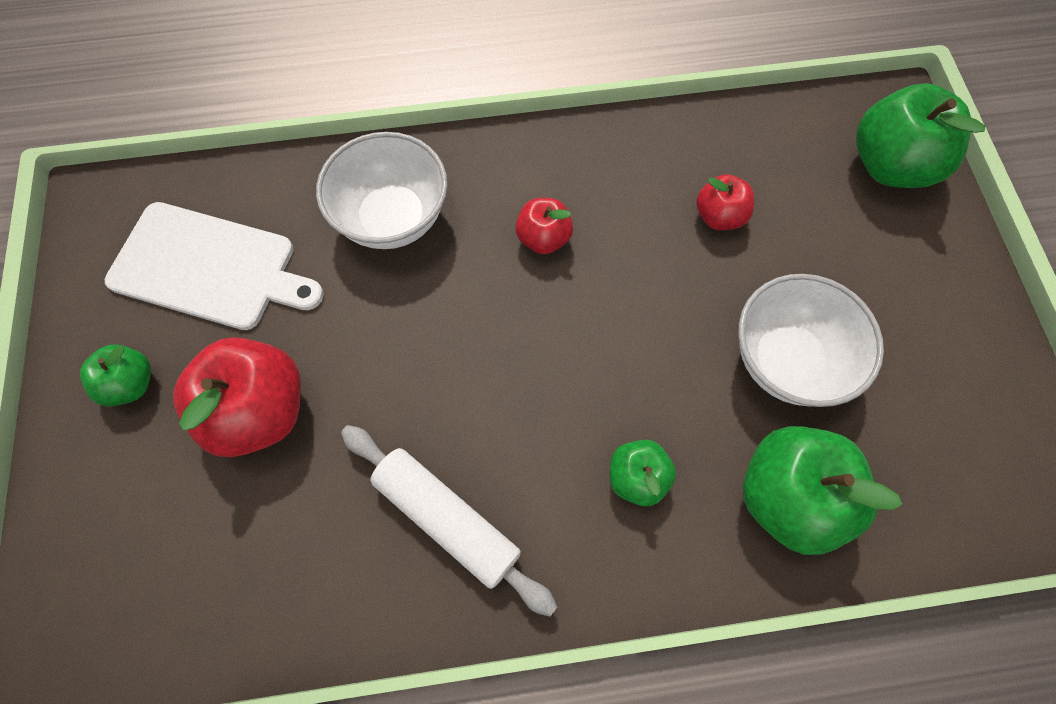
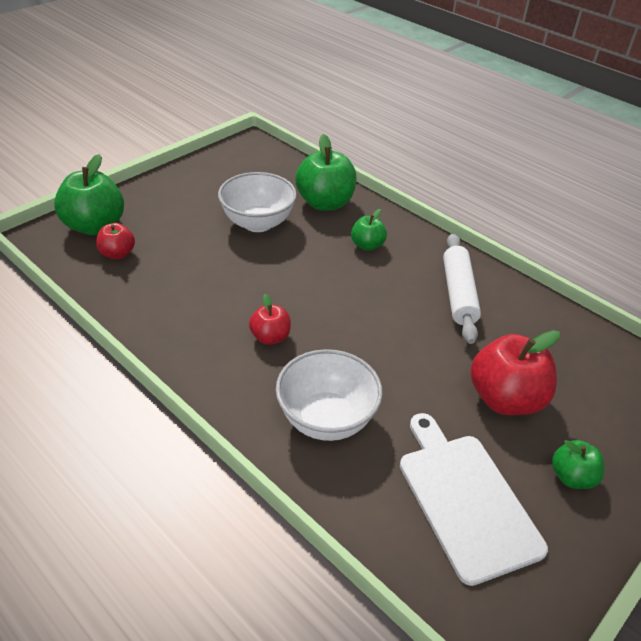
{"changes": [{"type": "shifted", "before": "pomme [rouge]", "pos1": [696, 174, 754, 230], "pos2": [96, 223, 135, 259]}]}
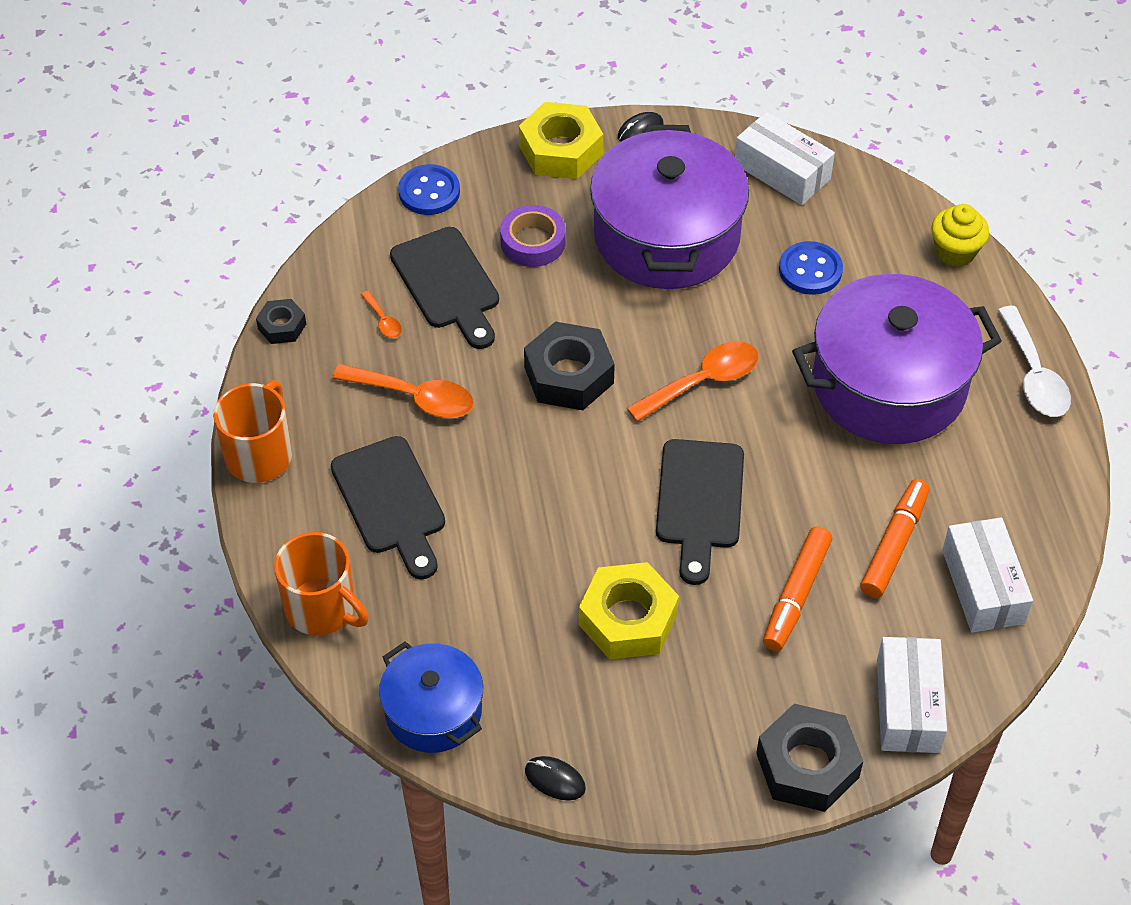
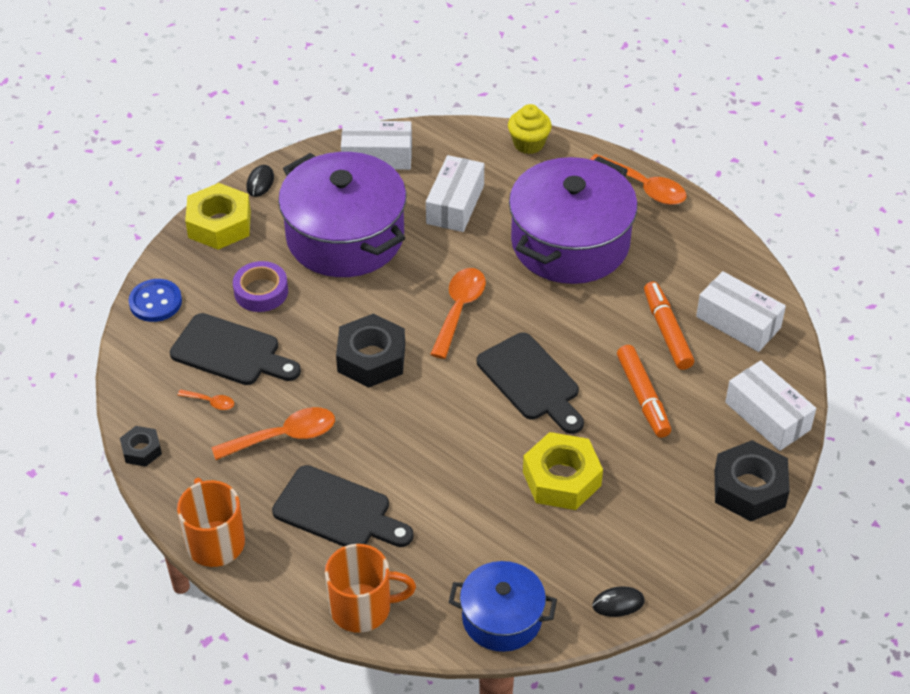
{"changes": [{"type": "swapped", "before": "bouton [bleu]", "after": "boîte [blanc]", "pos1": [779, 241, 843, 295], "pos2": [426, 155, 484, 232]}, {"type": "repainted", "before": "cuillère [blanc]", "after": "cuillère [orange]", "pos1": [998, 306, 1071, 417], "pos2": [590, 154, 686, 205]}]}
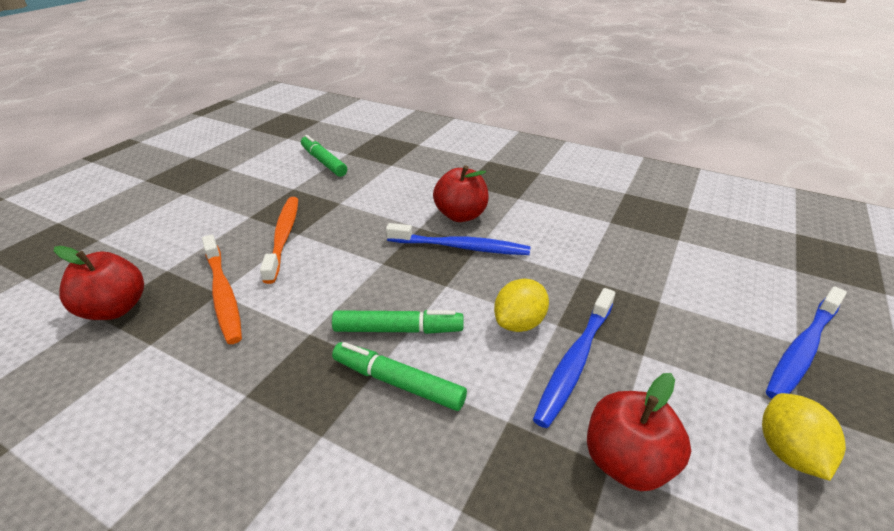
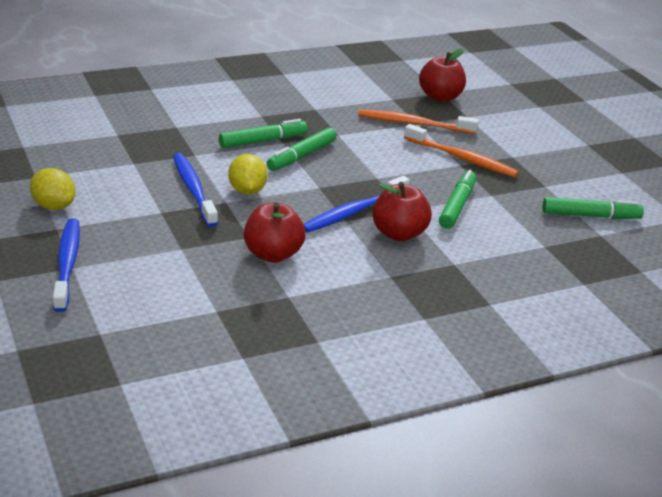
{"changes": [{"type": "new", "after": "feutre [vert]", "pos2": [439, 170, 476, 229]}, {"type": "shifted", "before": "pomme [rouge]", "pos1": [587, 373, 691, 491], "pos2": [244, 202, 306, 263]}]}
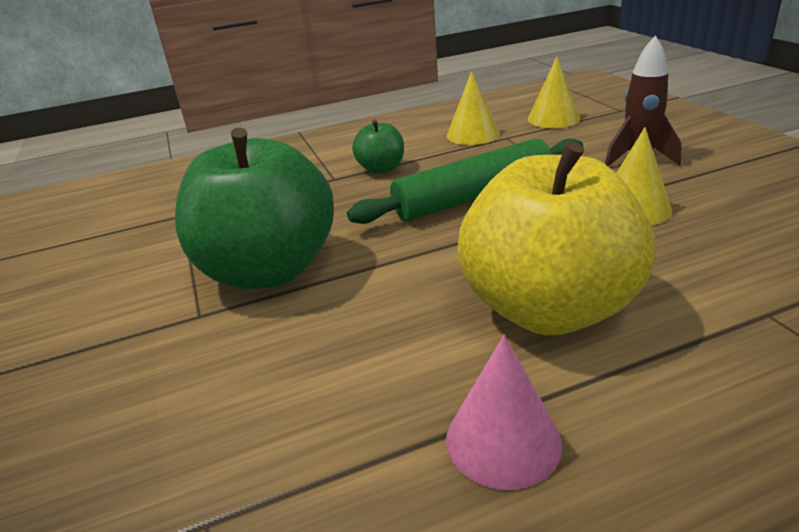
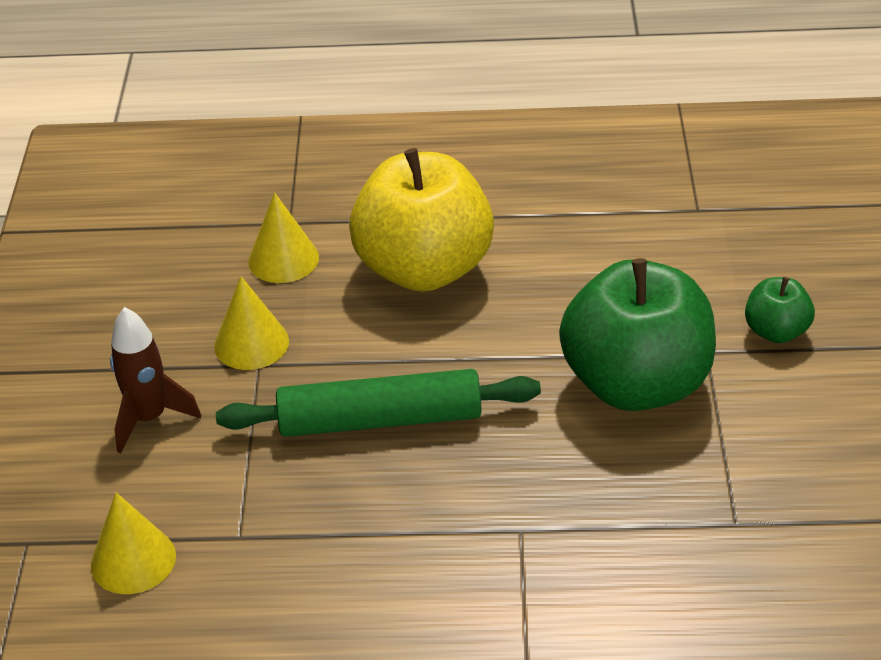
{"changes": [{"type": "gone", "before": "cône [rose]", "pos1": [446, 335, 562, 490]}, {"type": "shifted", "before": "pomme [vert]", "pos1": [352, 119, 404, 174], "pos2": [745, 277, 815, 343]}, {"type": "shifted", "before": "cône [jaune]", "pos1": [447, 71, 500, 145], "pos2": [248, 192, 319, 283]}]}
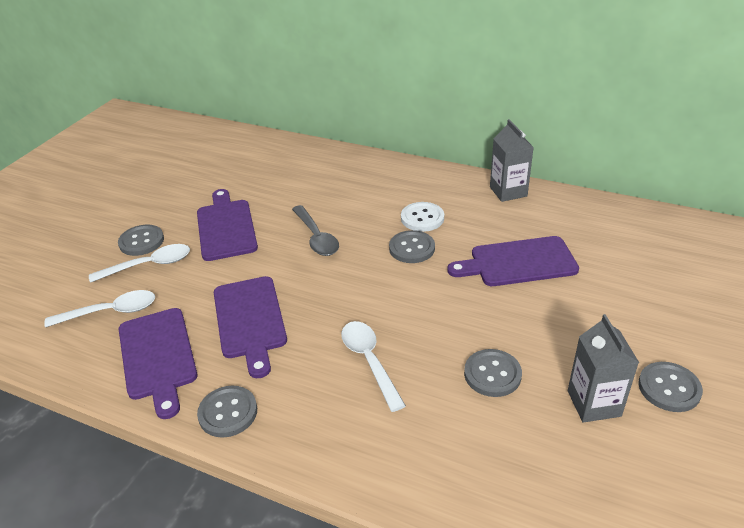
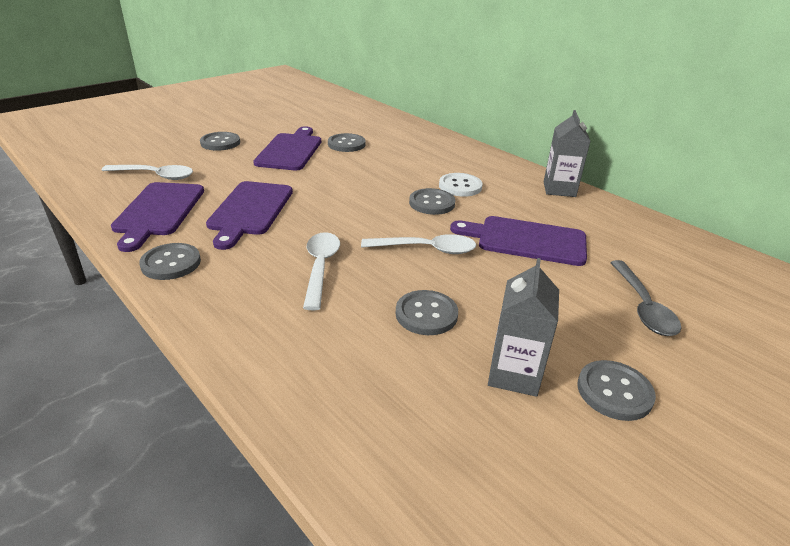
{"changes": [{"type": "new", "after": "bouton [gris]", "pos2": [328, 133, 366, 152]}, {"type": "shifted", "before": "cuillère [blanc]", "pos1": [89, 244, 190, 283], "pos2": [361, 234, 476, 254]}, {"type": "shifted", "before": "cuillère [gris]", "pos1": [292, 205, 339, 256], "pos2": [610, 260, 681, 336]}]}
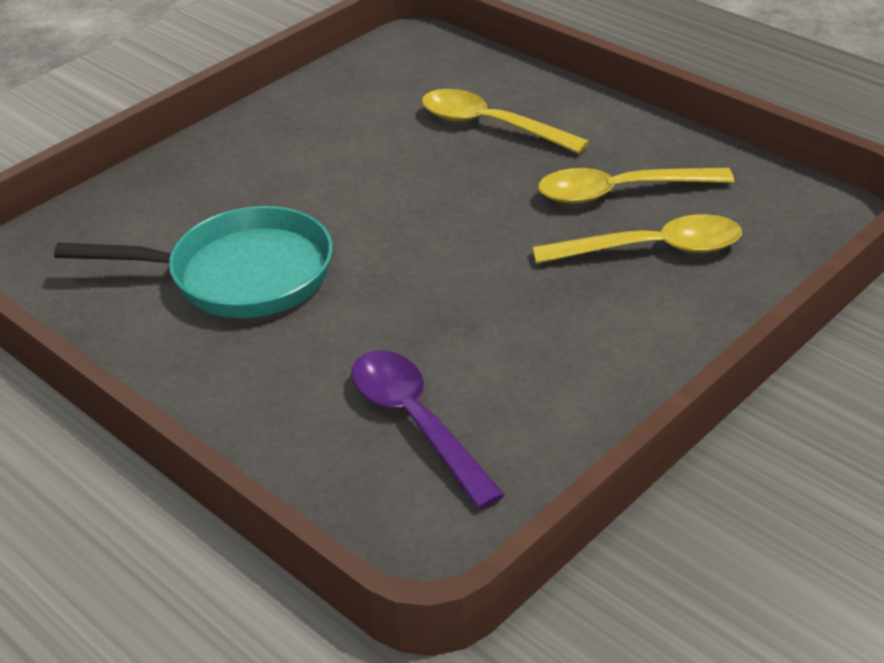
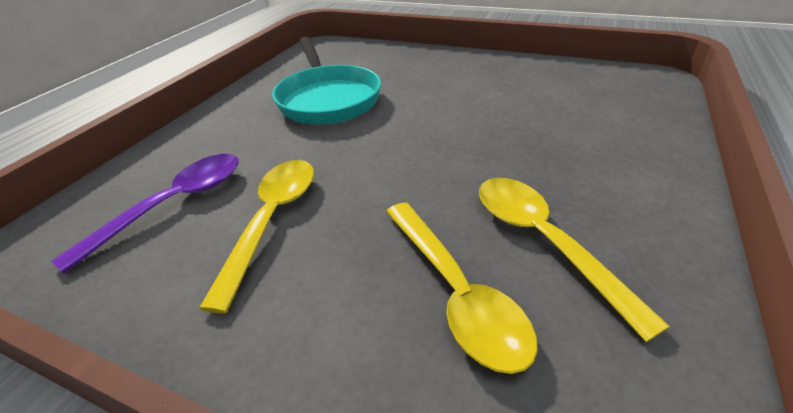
{"changes": [{"type": "shifted", "before": "cuillère [jaune]", "pos1": [422, 89, 589, 154], "pos2": [199, 160, 314, 314]}]}
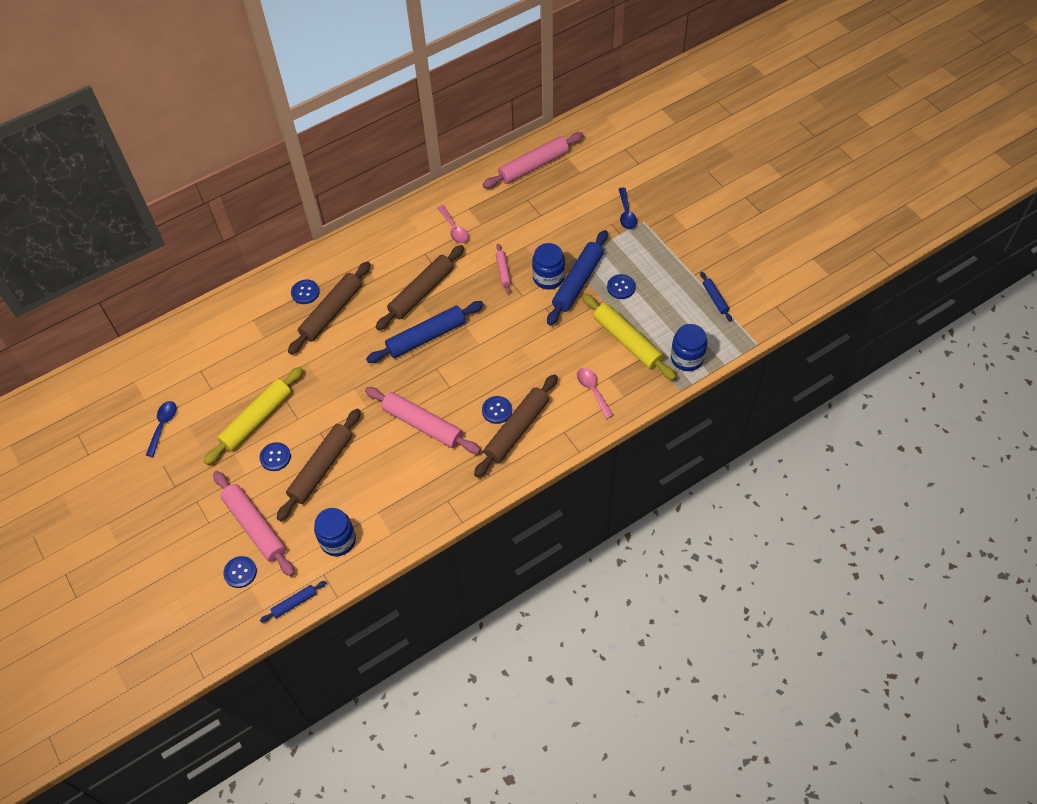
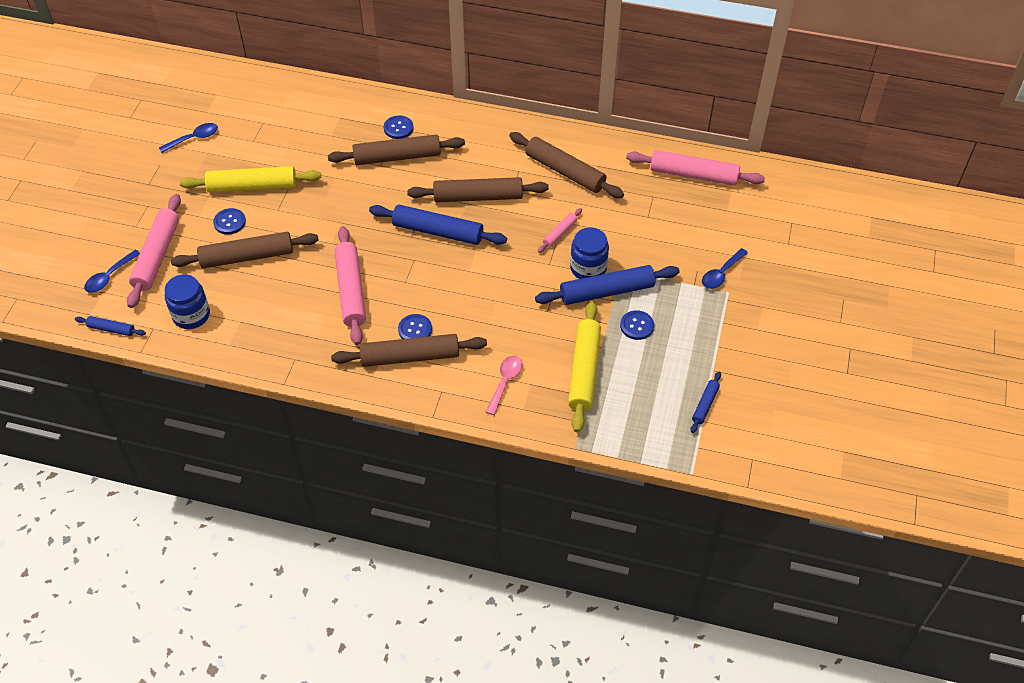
{"changes": [{"type": "gone", "before": "bocal [bleu]", "pos1": [671, 324, 707, 371]}, {"type": "swapped", "before": "bouton [bleu]", "after": "cuillère [bleu]", "pos1": [223, 556, 257, 588], "pos2": [84, 250, 140, 293]}, {"type": "swapped", "before": "cuillère [rose]", "after": "rouleau à pâtisserie [marron]", "pos1": [437, 205, 469, 244], "pos2": [509, 132, 624, 198]}]}
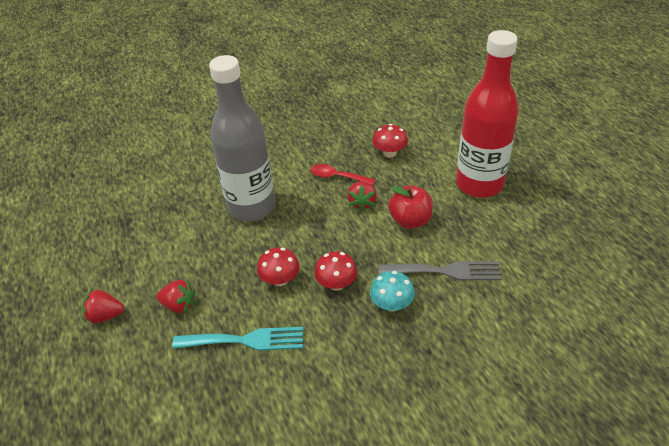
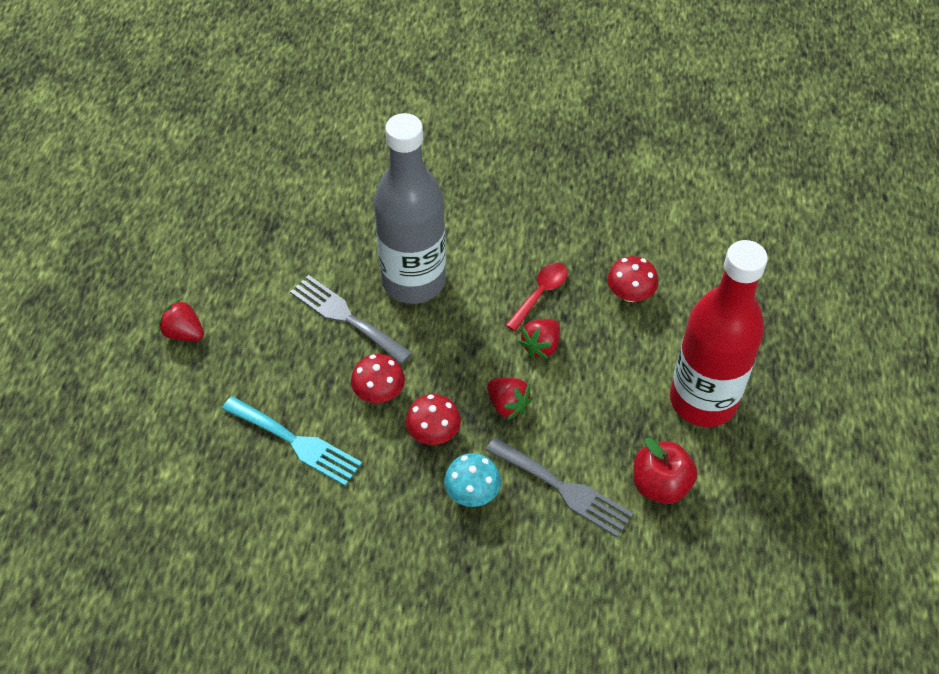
{"changes": [{"type": "new", "after": "fourchette [gris]", "pos2": [290, 275, 412, 364]}, {"type": "shifted", "before": "fraise [rouge]", "pos1": [156, 279, 195, 313], "pos2": [487, 378, 533, 420]}, {"type": "shifted", "before": "pomme [rouge]", "pos1": [388, 186, 433, 229], "pos2": [633, 438, 697, 504]}, {"type": "rotated", "before": "cuillère [rouge]", "pos1": [310, 164, 375, 185], "pos2": [506, 263, 568, 331], "turn": 75}]}
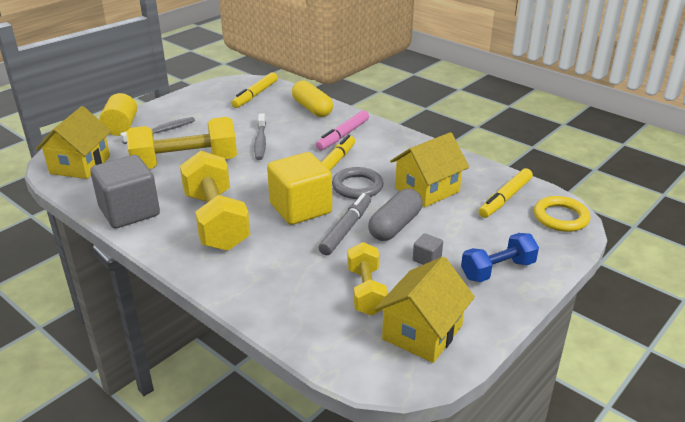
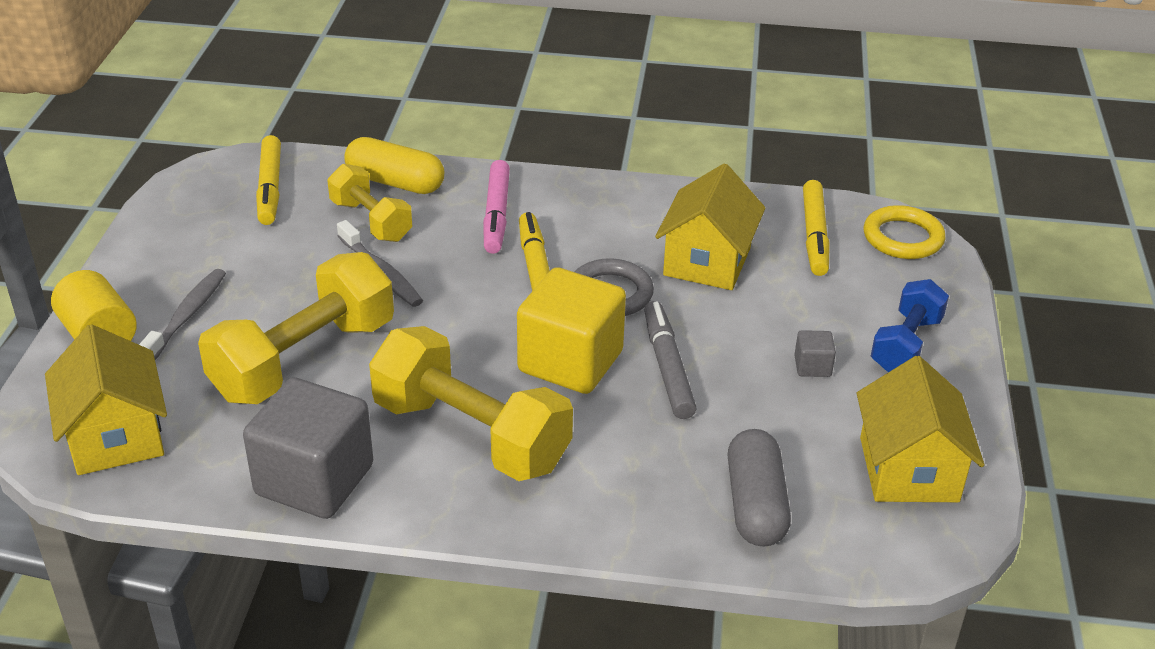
{"changes": [{"type": "shifted", "before": "haltère [jaune]", "pos1": [348, 242, 388, 316], "pos2": [327, 164, 412, 242]}, {"type": "shifted", "before": "gélule [gris]", "pos1": [368, 188, 423, 241], "pos2": [728, 429, 791, 547]}]}
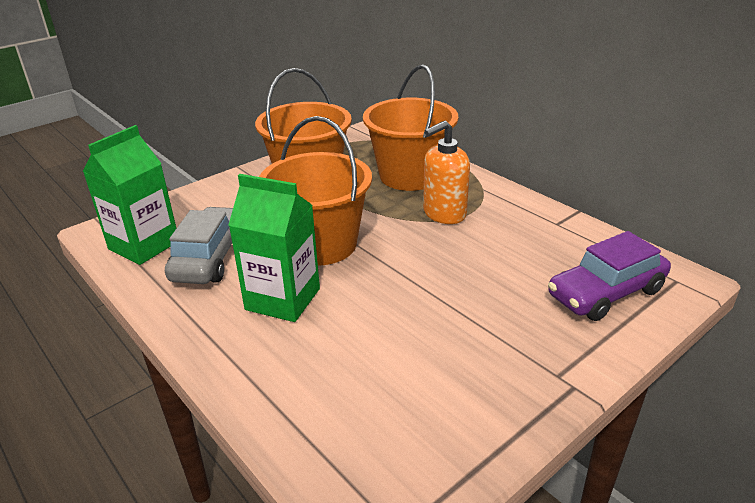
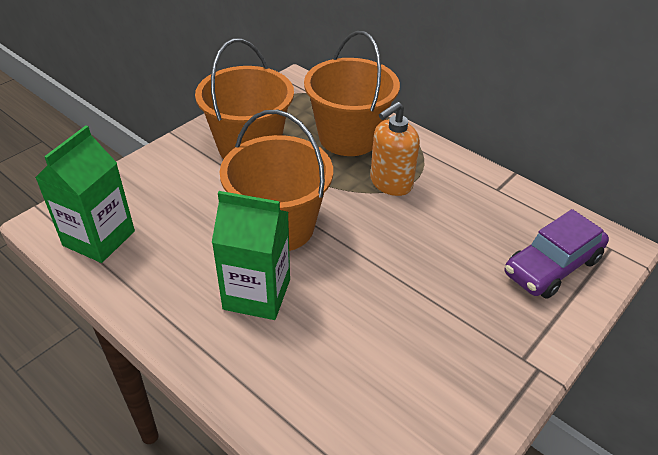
{"changes": [{"type": "gone", "before": "voiture [gris]", "pos1": [165, 207, 233, 284]}]}
